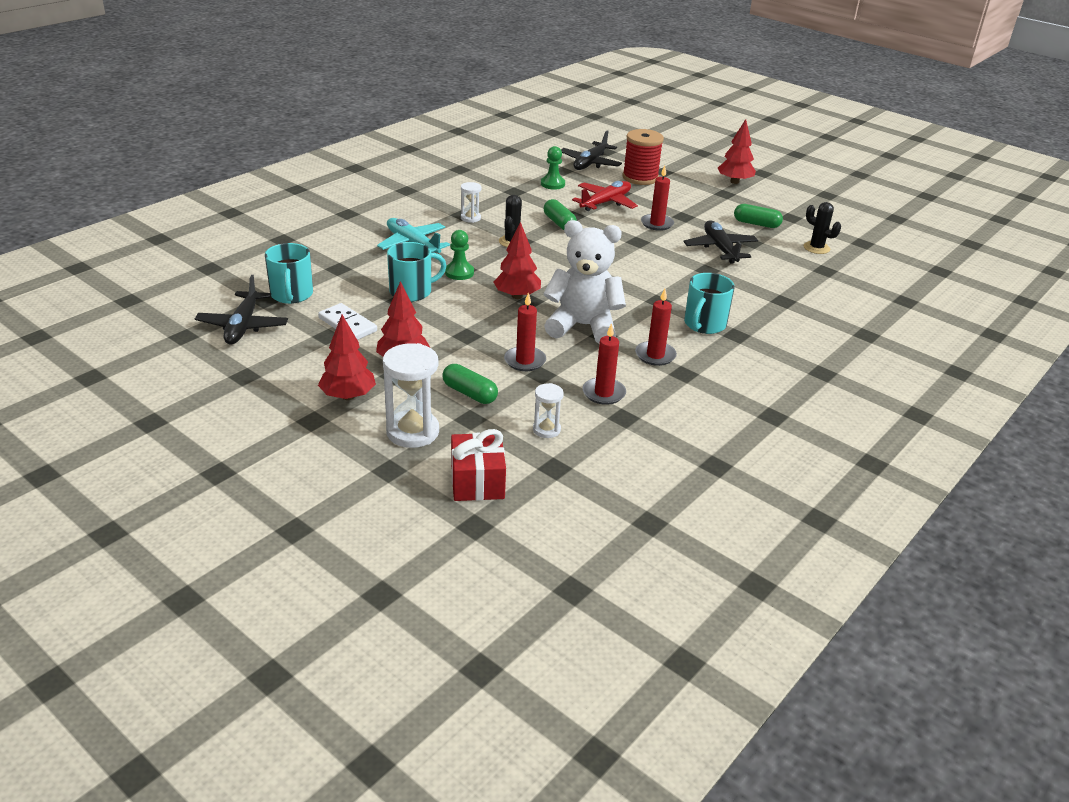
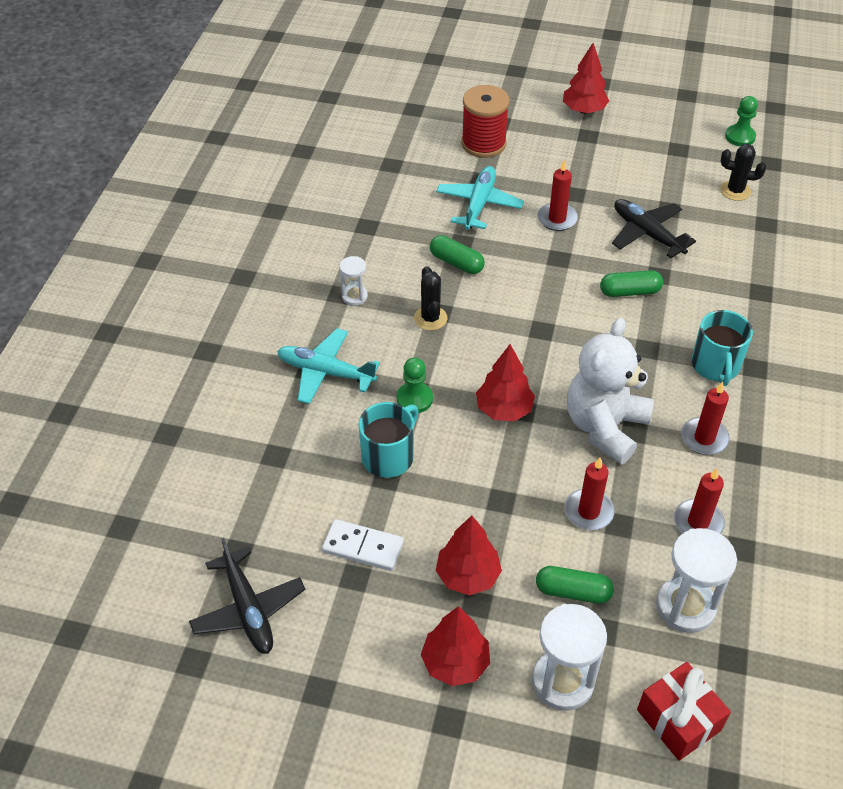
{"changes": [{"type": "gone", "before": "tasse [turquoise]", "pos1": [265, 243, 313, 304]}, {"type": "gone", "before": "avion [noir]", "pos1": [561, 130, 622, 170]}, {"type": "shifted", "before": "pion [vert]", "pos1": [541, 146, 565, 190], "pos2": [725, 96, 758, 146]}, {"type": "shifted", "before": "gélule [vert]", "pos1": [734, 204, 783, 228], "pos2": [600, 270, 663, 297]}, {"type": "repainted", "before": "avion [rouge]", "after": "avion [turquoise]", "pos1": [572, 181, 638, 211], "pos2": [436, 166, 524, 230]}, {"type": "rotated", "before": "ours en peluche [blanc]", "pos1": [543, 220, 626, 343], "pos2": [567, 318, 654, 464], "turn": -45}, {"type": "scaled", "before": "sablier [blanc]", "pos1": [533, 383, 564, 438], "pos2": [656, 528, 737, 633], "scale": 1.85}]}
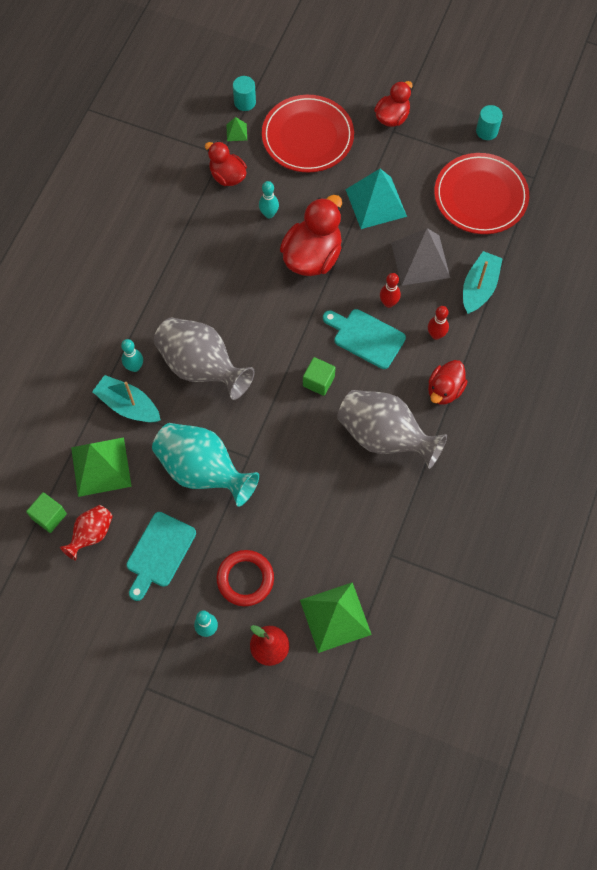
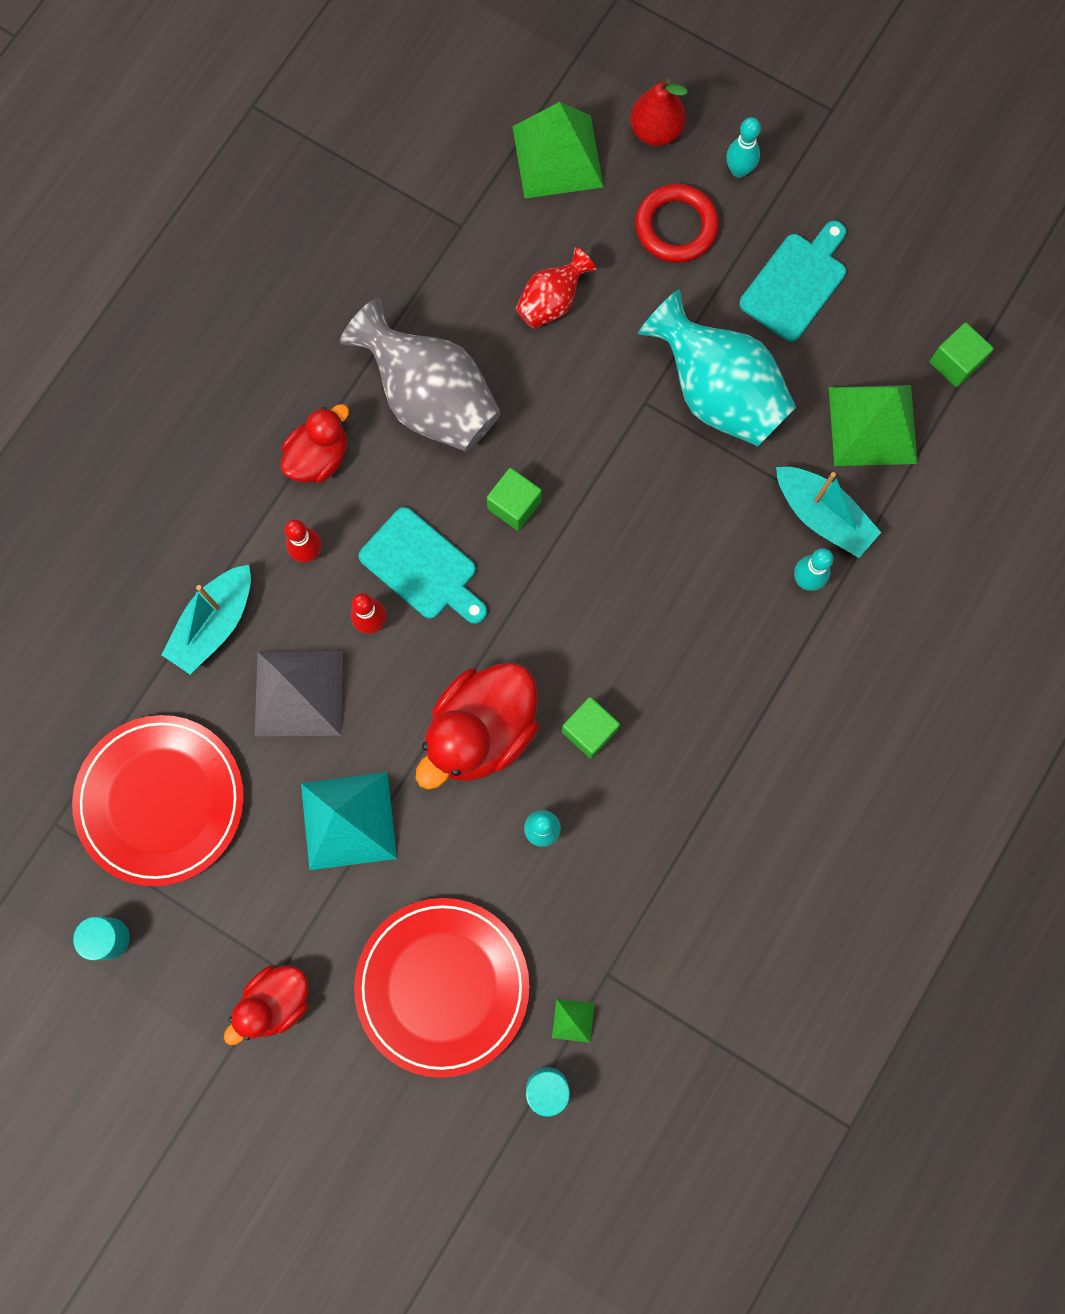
{"changes": [{"type": "gone", "before": "vase [gris]", "pos1": [154, 318, 255, 400]}, {"type": "gone", "before": "canard [rouge]", "pos1": [205, 141, 247, 186]}, {"type": "new", "after": "cube [vert]", "pos2": [562, 697, 620, 758]}, {"type": "shifted", "before": "vase [rouge]", "pos1": [60, 505, 113, 561], "pos2": [515, 247, 596, 329]}]}
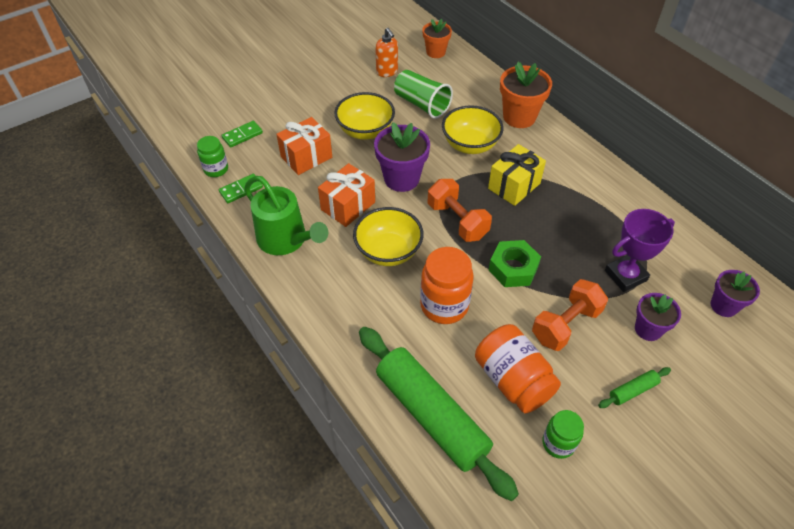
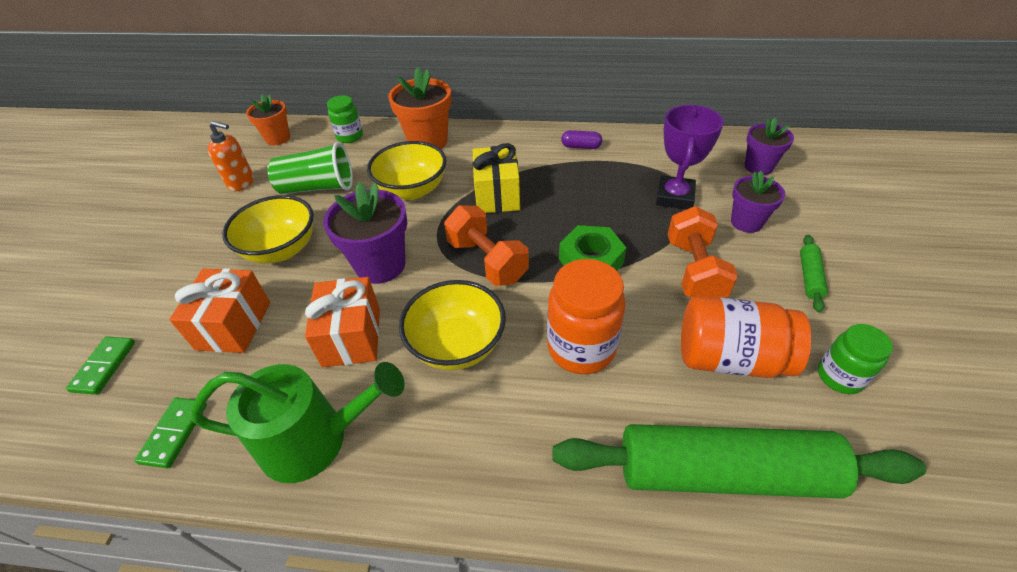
{"changes": [{"type": "new", "after": "gélule [violet]", "pos2": [561, 130, 602, 149]}, {"type": "shifted", "before": "bocal [vert]", "pos1": [197, 136, 228, 177], "pos2": [327, 95, 363, 143]}, {"type": "rotated", "before": "haltère [orange]", "pos1": [428, 179, 492, 242], "pos2": [444, 205, 529, 286], "turn": 45}]}
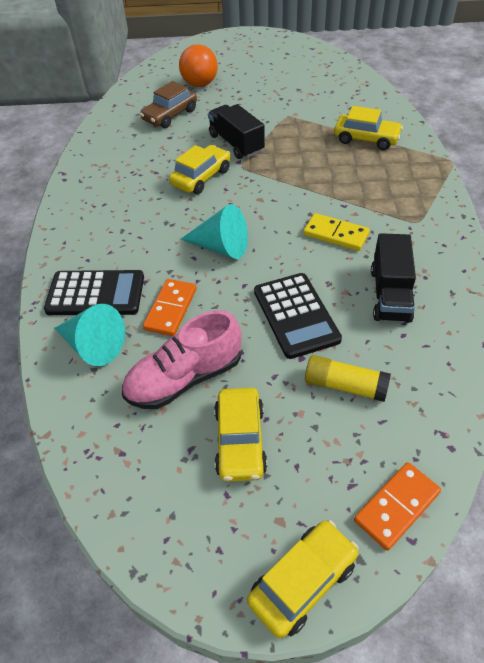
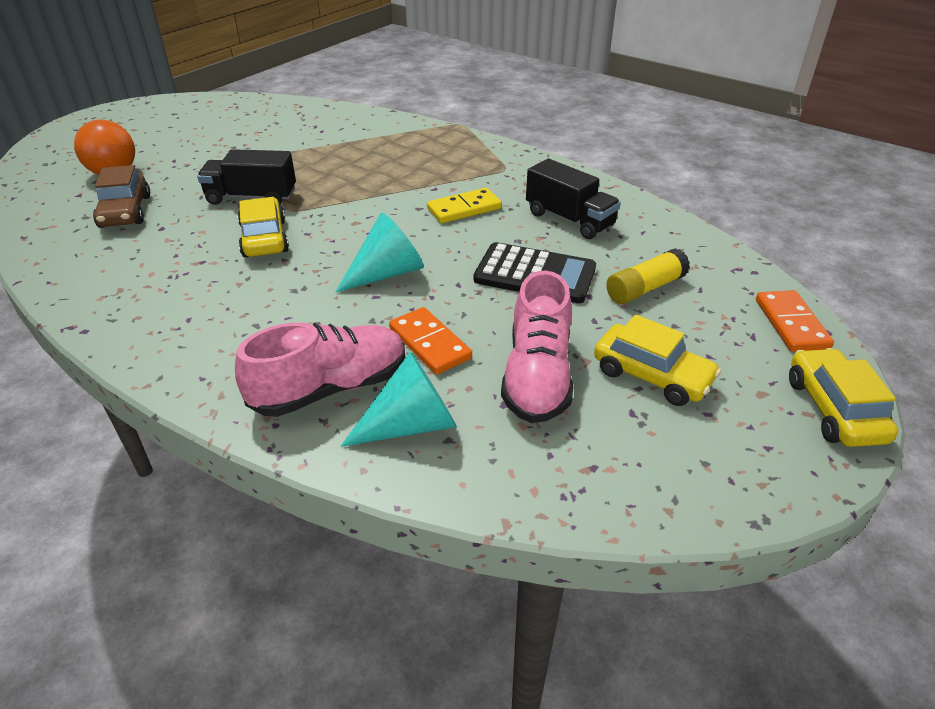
{"changes": [{"type": "gone", "before": "voiture [jaune]", "pos1": [334, 106, 403, 150]}, {"type": "swapped", "before": "calculatrice [noir]", "after": "chaussure [rose]", "pos1": [44, 270, 144, 315], "pos2": [235, 322, 405, 417]}]}
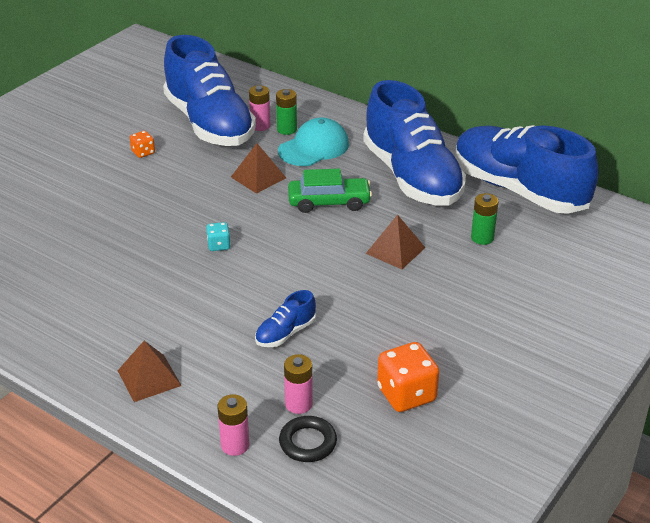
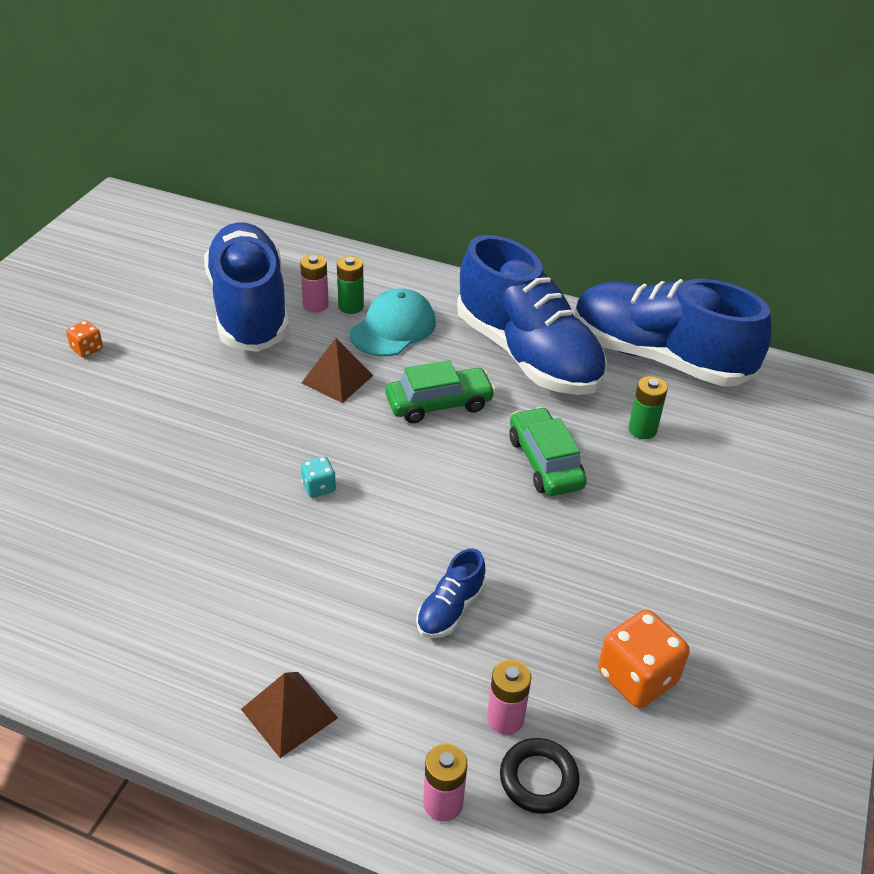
{"changes": [{"type": "shifted", "before": "dé [orange]", "pos1": [130, 131, 155, 158], "pos2": [66, 320, 103, 357]}, {"type": "swapped", "before": "pyramide [marron]", "after": "voiture [vert]", "pos1": [366, 214, 426, 269], "pos2": [509, 407, 587, 496]}, {"type": "rotated", "before": "chaussure [bleu]", "pos1": [163, 35, 256, 146], "pos2": [204, 222, 289, 352], "turn": -150}]}
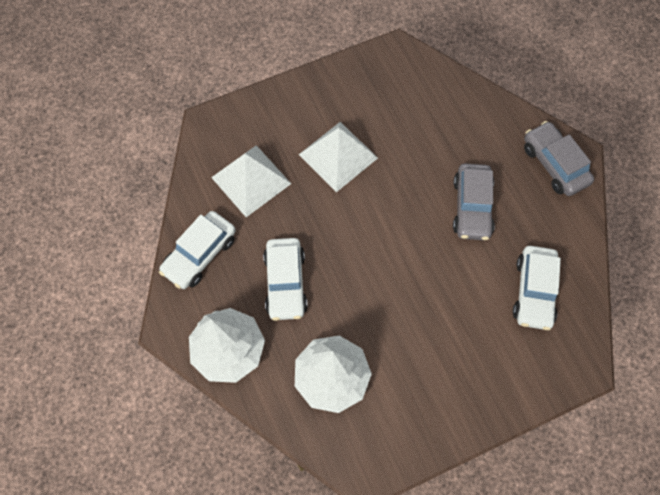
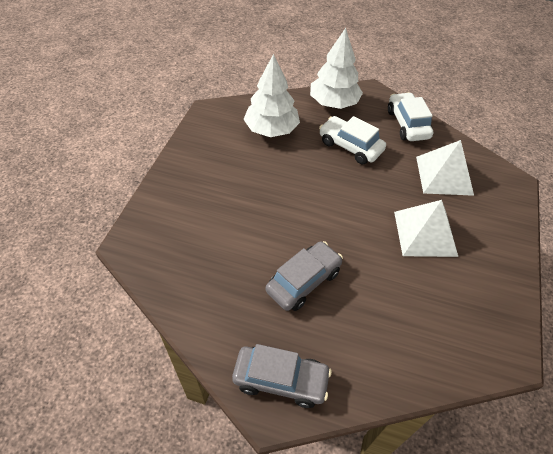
{"changes": [{"type": "gone", "before": "voiture [blanc]", "pos1": [513, 246, 561, 330]}, {"type": "rotated", "before": "voiture [gris]", "pos1": [453, 163, 495, 240], "pos2": [266, 241, 343, 311], "turn": 90}]}
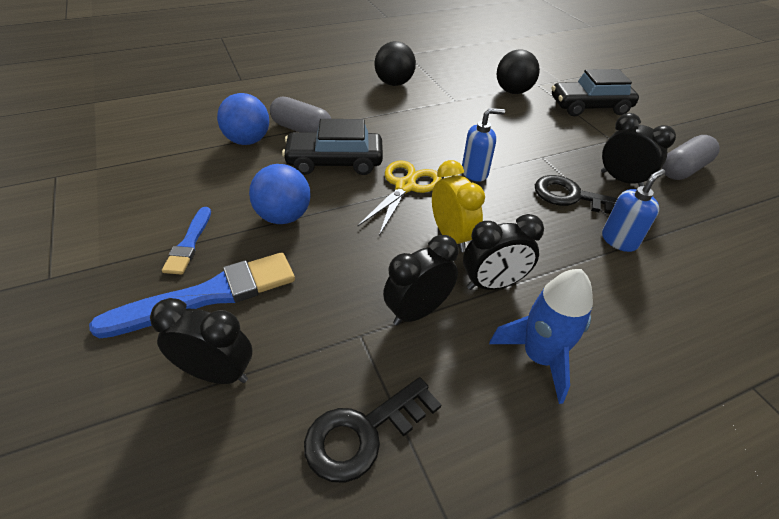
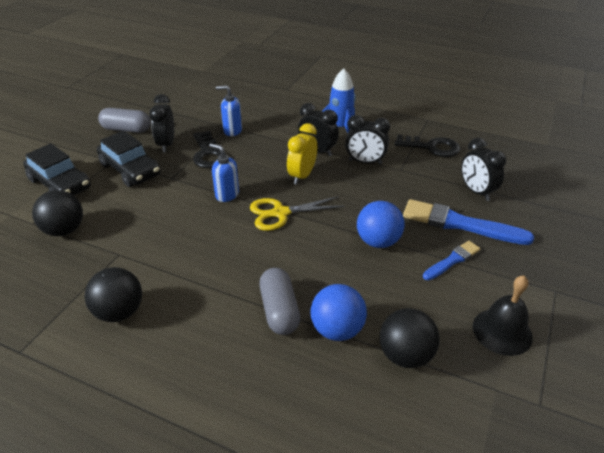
{"changes": [{"type": "new", "after": "balle [noir]", "pos2": [379, 308, 439, 368]}, {"type": "new", "after": "cloche [noir]", "pos2": [473, 276, 533, 356]}, {"type": "shifted", "before": "voiture [noir]", "pos1": [282, 119, 383, 175], "pos2": [97, 130, 161, 187]}]}
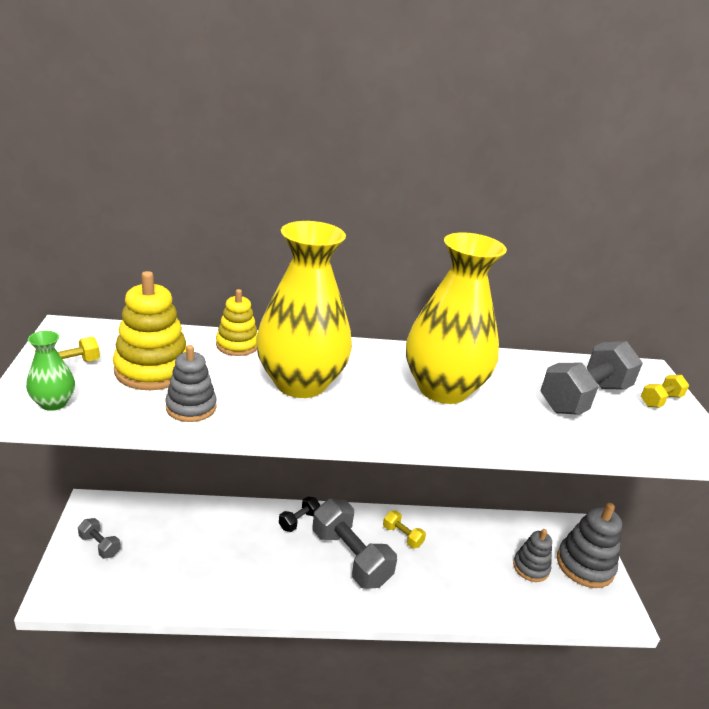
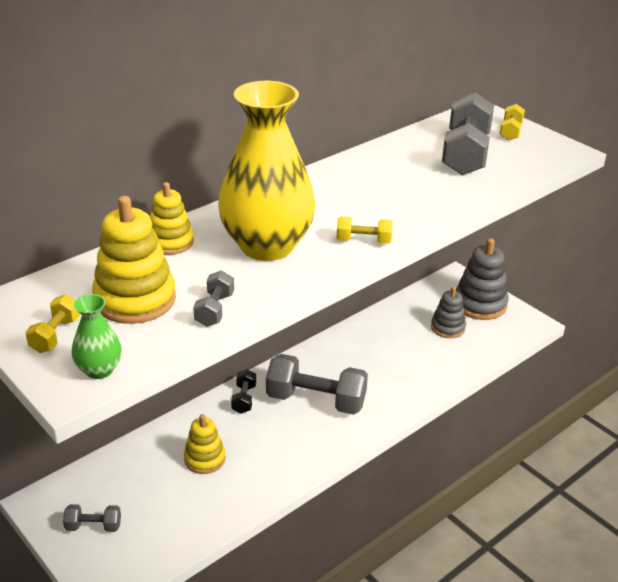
{"changes": [{"type": "gone", "before": "vase [jaune]", "pos1": [406, 232, 507, 404]}, {"type": "new", "after": "jouet à empiler [jaune]", "pos2": [184, 414, 225, 474]}, {"type": "shifted", "before": "haltère [jaune]", "pos1": [383, 511, 426, 548], "pos2": [337, 217, 393, 244]}, {"type": "swapped", "before": "jouet à empiler [gris]", "after": "haltère [gris]", "pos1": [165, 345, 217, 422], "pos2": [193, 270, 234, 327]}]}
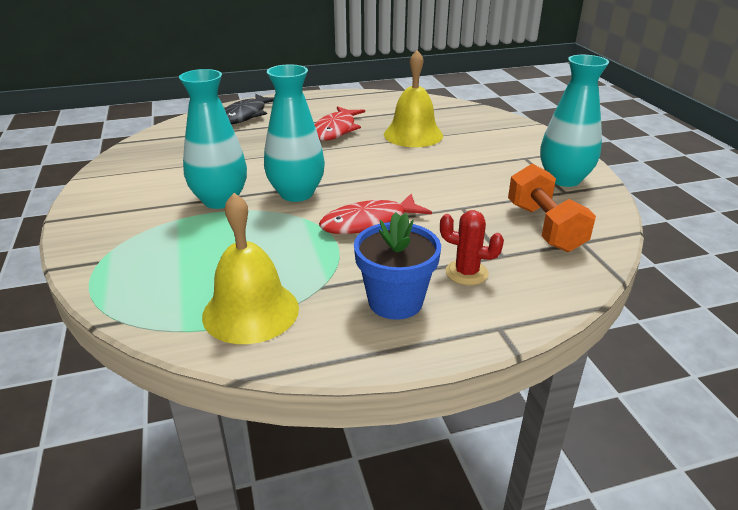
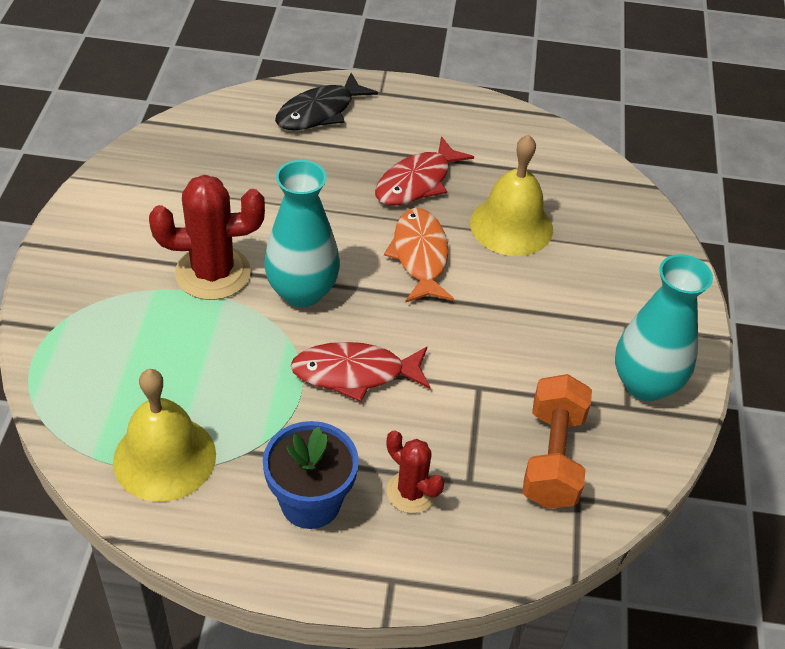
{"changes": [{"type": "new", "after": "poisson [orange]", "pos2": [384, 208, 454, 303]}, {"type": "swapped", "before": "vase [turquoise]", "after": "cactus [rouge]", "pos1": [179, 69, 247, 209], "pos2": [149, 175, 265, 300]}]}
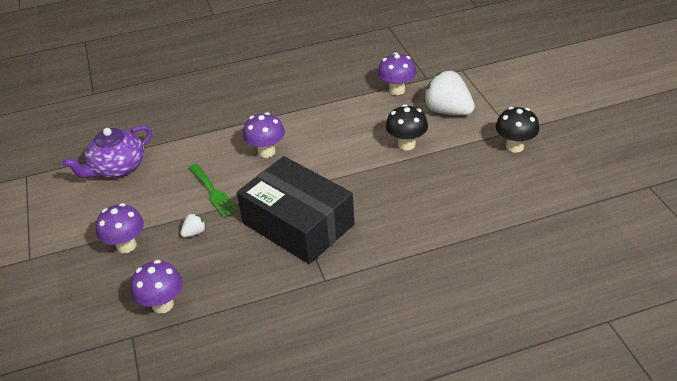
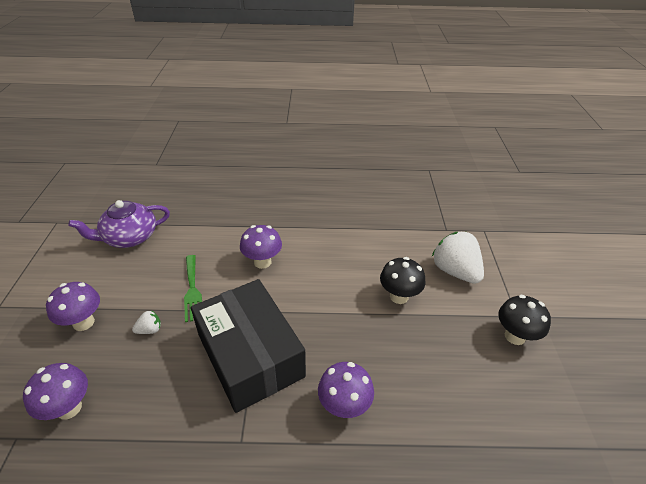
{"changes": [{"type": "shifted", "before": "champignon [violet]", "pos1": [378, 52, 416, 95], "pos2": [318, 362, 374, 418]}]}
